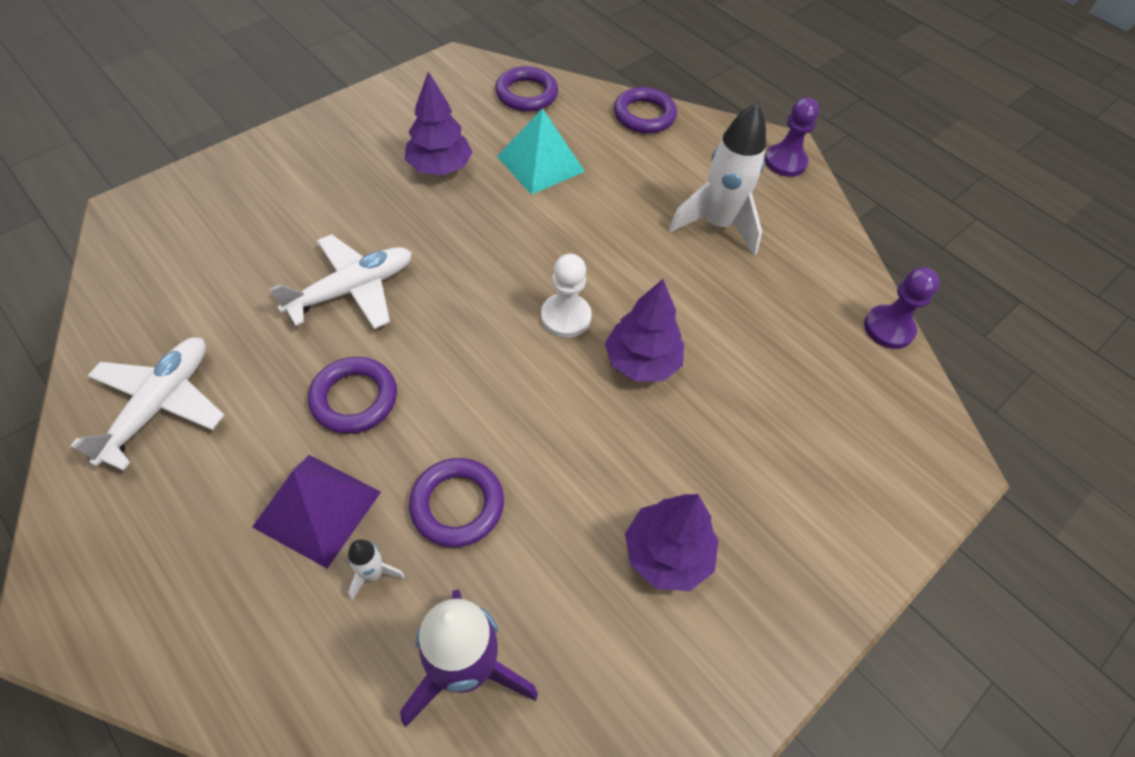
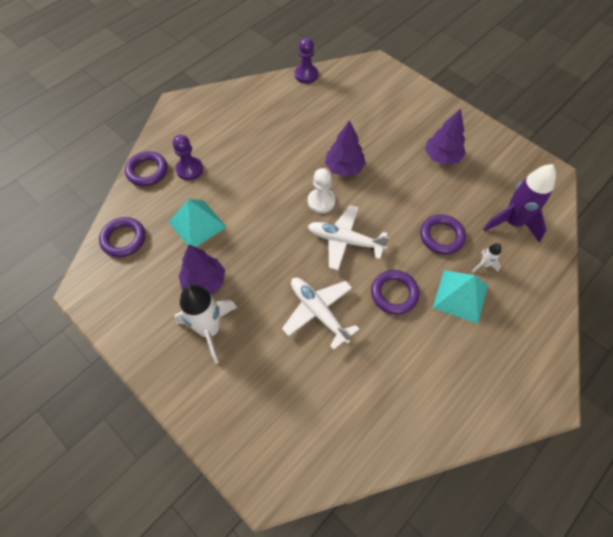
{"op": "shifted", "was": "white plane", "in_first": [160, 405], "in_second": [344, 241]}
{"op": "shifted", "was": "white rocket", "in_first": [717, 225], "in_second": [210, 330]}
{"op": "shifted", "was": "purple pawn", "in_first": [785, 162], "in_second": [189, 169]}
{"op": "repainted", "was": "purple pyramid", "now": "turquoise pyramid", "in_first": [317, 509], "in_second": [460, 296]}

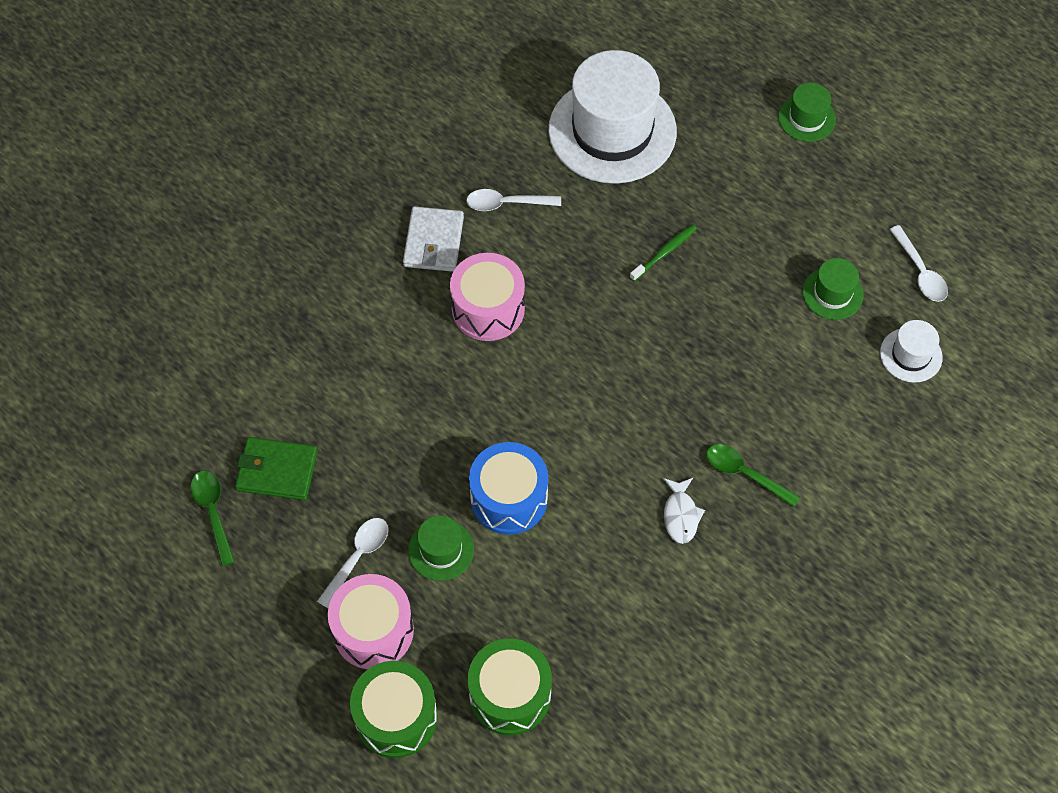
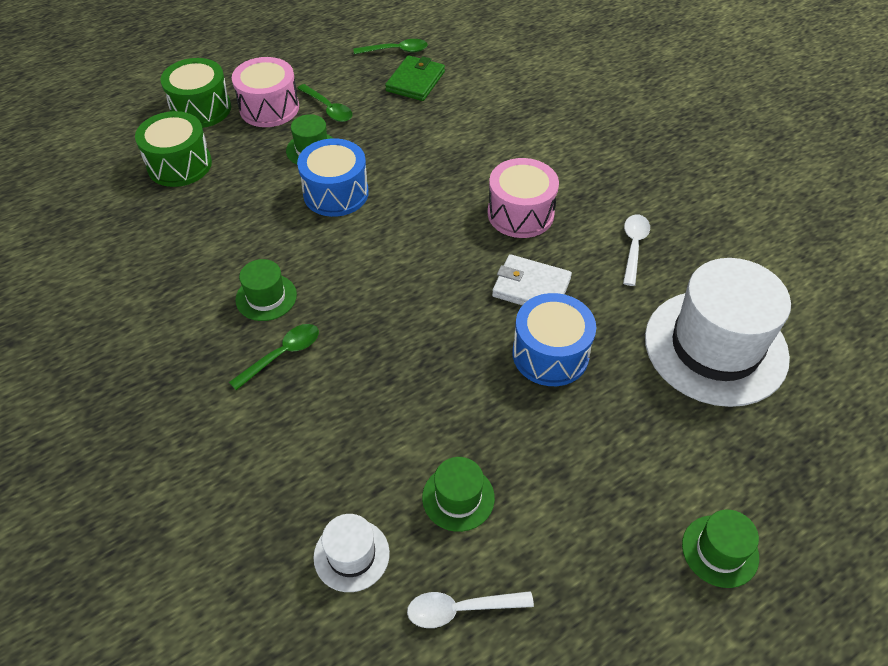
{"op": "shifted", "was": "white wallet", "in_first": [434, 242], "in_second": [531, 287]}
{"op": "swapped", "was": "green toothbrush", "now": "blue drum", "in_first": [664, 252], "in_second": [550, 354]}
{"op": "swapped", "was": "white fish", "now": "green hat", "in_first": [680, 515], "in_second": [266, 297]}
{"op": "repainted", "was": "white spoon", "now": "green spoon", "in_first": [357, 557], "in_second": [328, 108]}

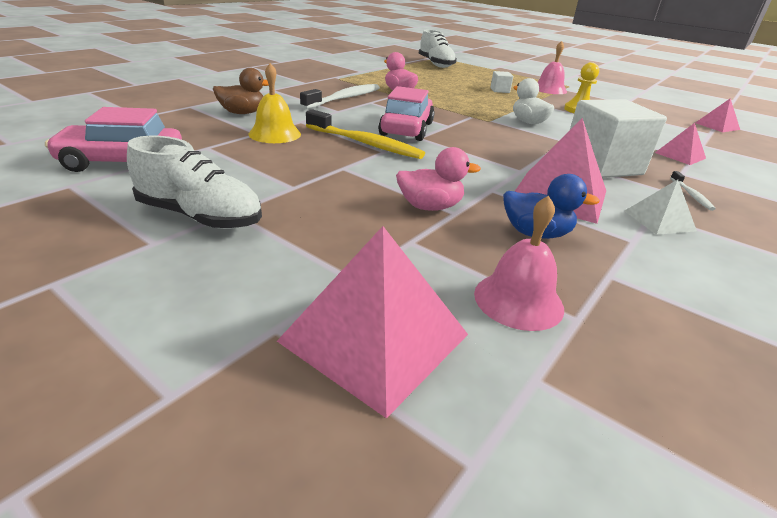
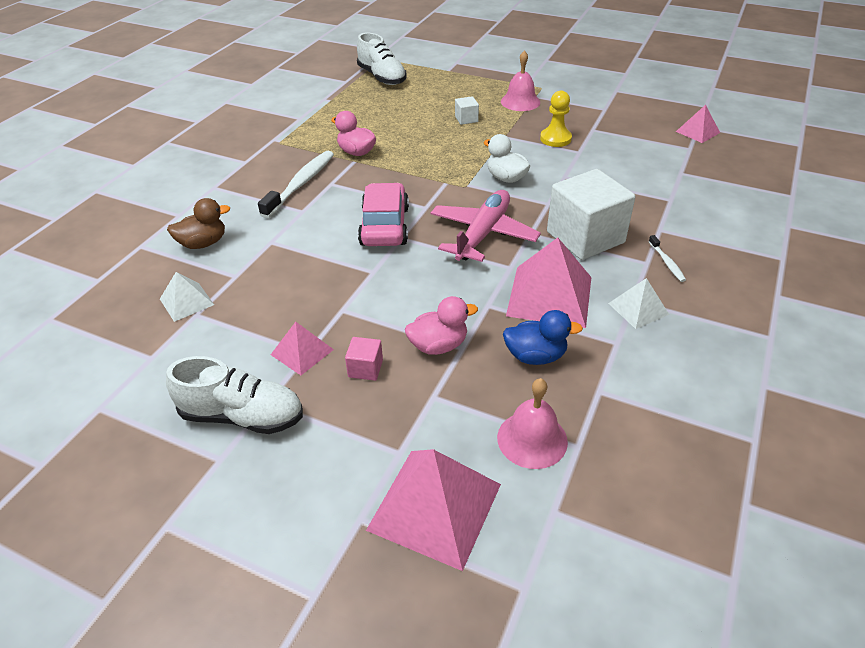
{"op": "gone", "was": "pink car", "in_first": [123, 162]}
{"op": "gone", "was": "yellow bell", "in_first": [275, 134]}
{"op": "gone", "was": "yellow toothbrush", "in_first": [365, 143]}
{"op": "new", "now": "white pyramid", "in_second": [187, 301]}
{"op": "new", "now": "pink cube", "in_second": [365, 368]}
{"op": "new", "now": "pink plane", "in_second": [483, 234]}
{"op": "shifted", "was": "pink pyramid", "in_first": [680, 155], "in_second": [302, 352]}

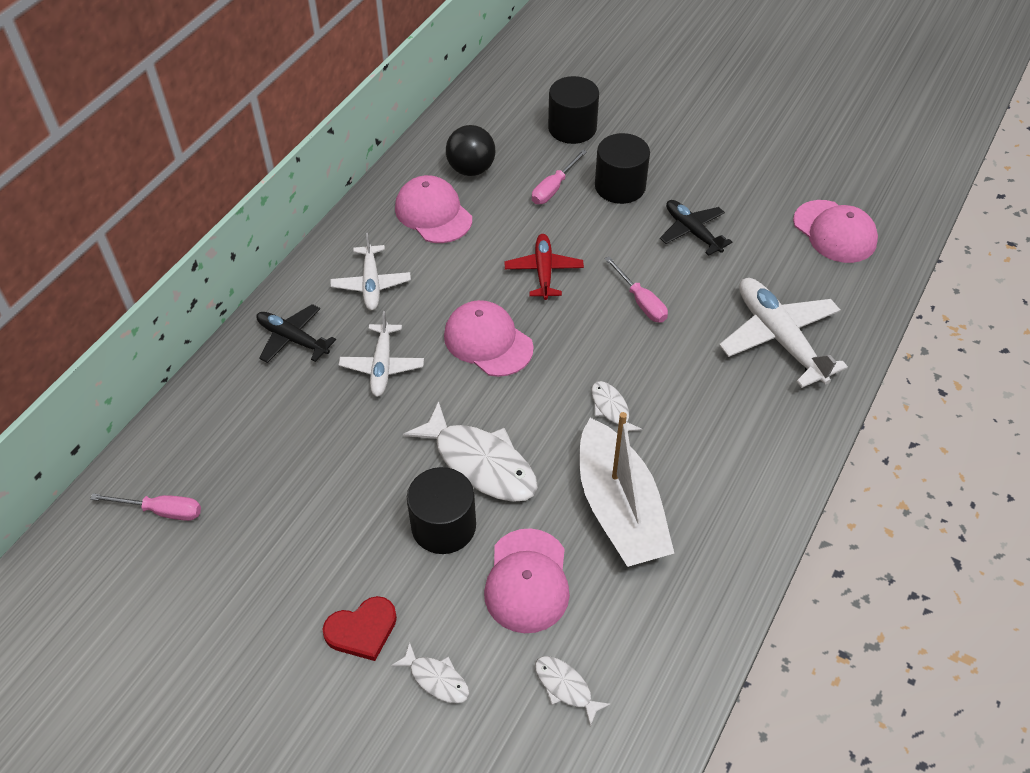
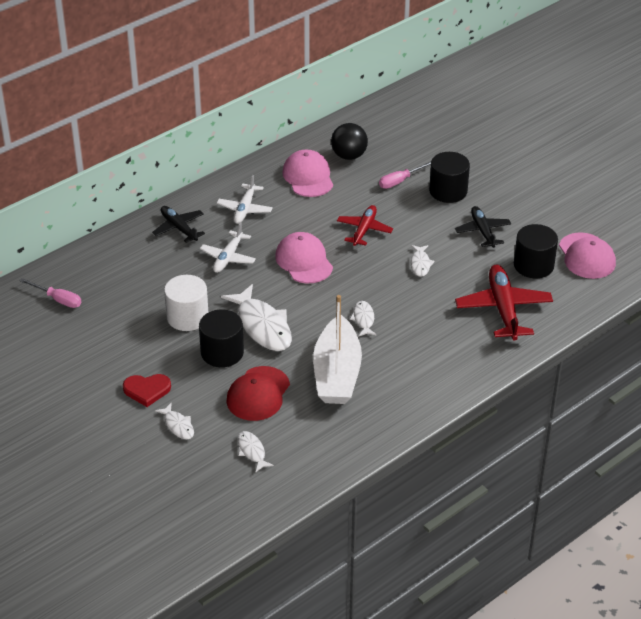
{"op": "new", "now": "white cylinder", "in_second": [187, 317]}
{"op": "shifted", "was": "black cylinder", "in_first": [572, 128], "in_second": [533, 265]}
{"op": "swapped", "was": "pink screwdriver", "now": "white fish", "in_first": [641, 302], "in_second": [420, 264]}
{"op": "repainted", "was": "pink cap", "now": "red cap", "in_first": [527, 581], "in_second": [258, 394]}
{"op": "repainted", "was": "white plane", "now": "red plane", "in_first": [779, 338], "in_second": [503, 309]}

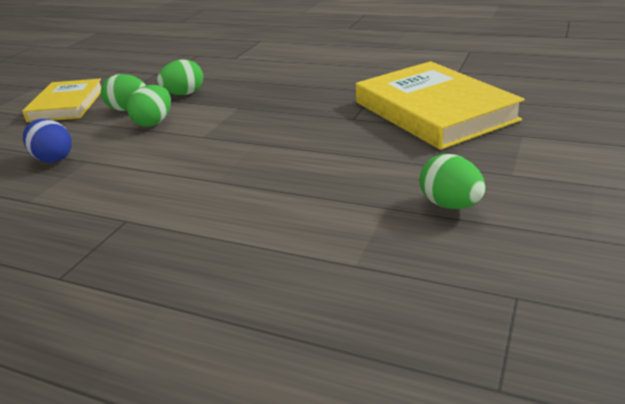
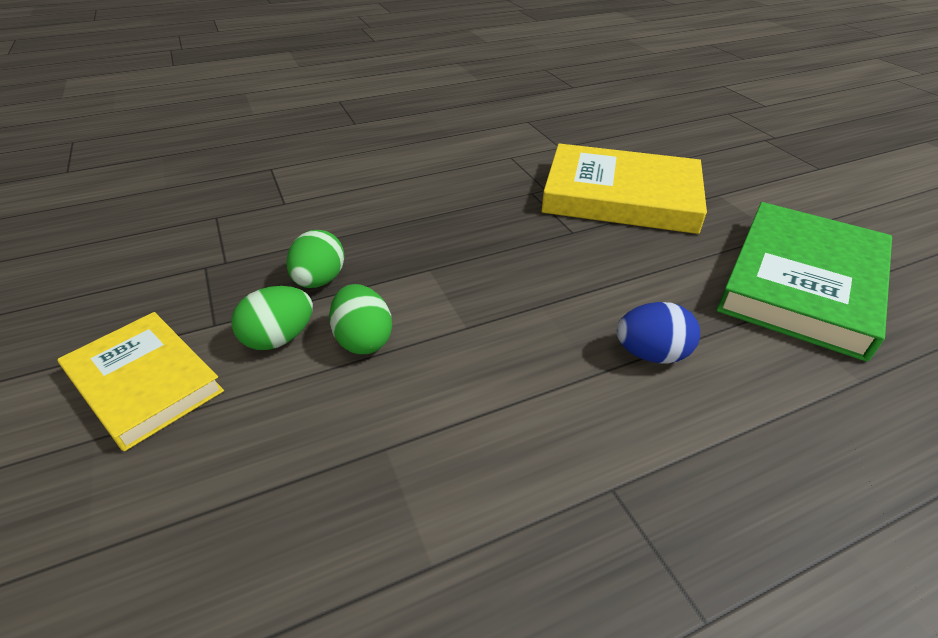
{"op": "shifted", "was": "blue egg", "in_first": [53, 158], "in_second": [651, 354]}
{"op": "swapped", "was": "green egg", "now": "green book", "in_first": [450, 205], "in_second": [801, 283]}

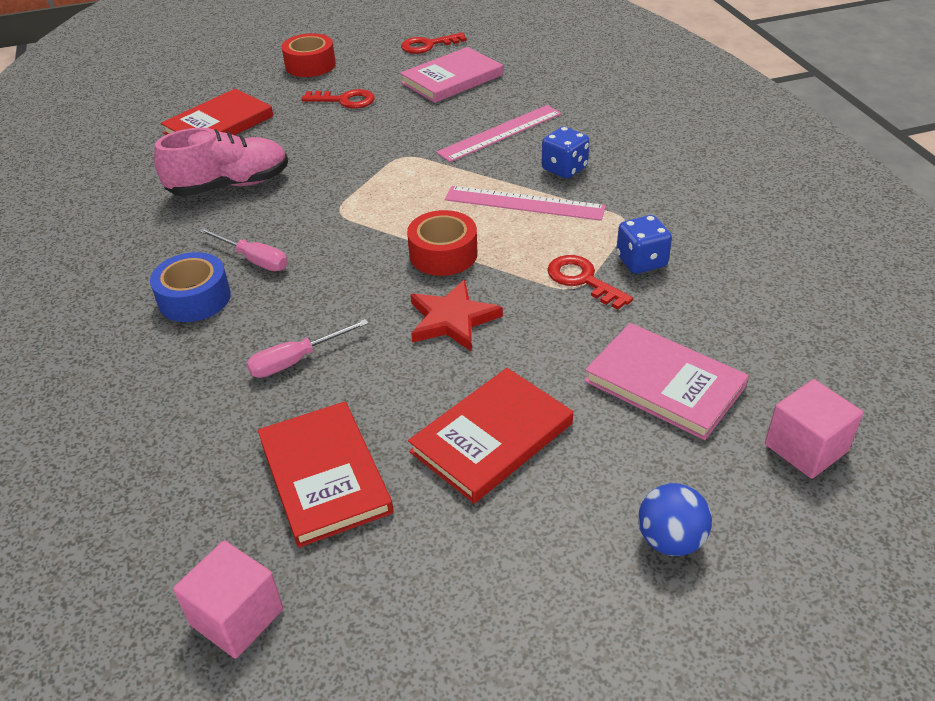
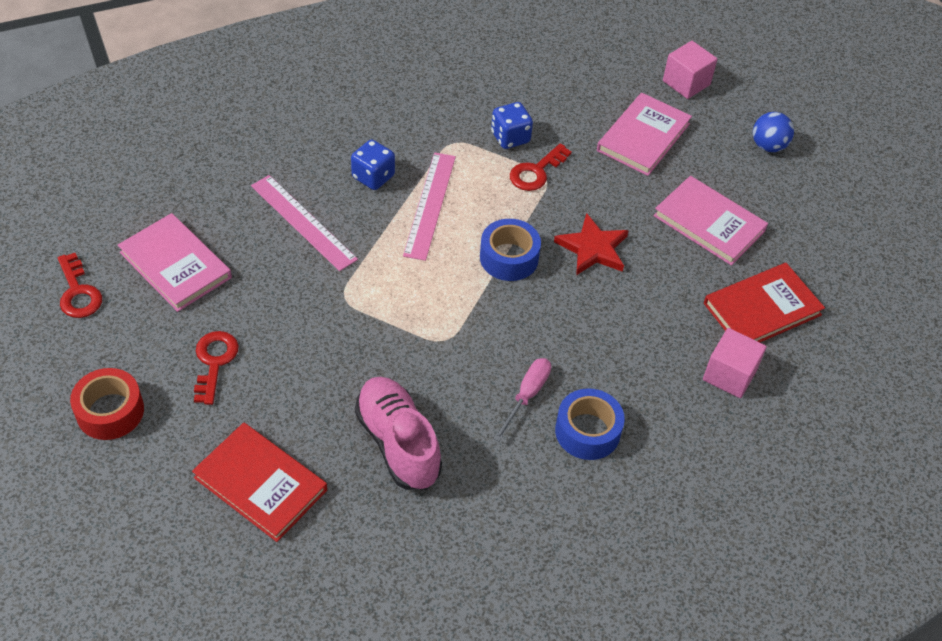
{"op": "gone", "was": "pink screwdriver", "in_first": [296, 360]}
{"op": "shifted", "was": "pink cube", "in_first": [237, 617], "in_second": [729, 375]}
{"op": "repainted", "was": "red tape", "now": "blue tape", "in_first": [443, 254], "in_second": [509, 258]}
{"op": "repainted", "was": "red book", "now": "pink book", "in_first": [491, 437], "in_second": [709, 223]}

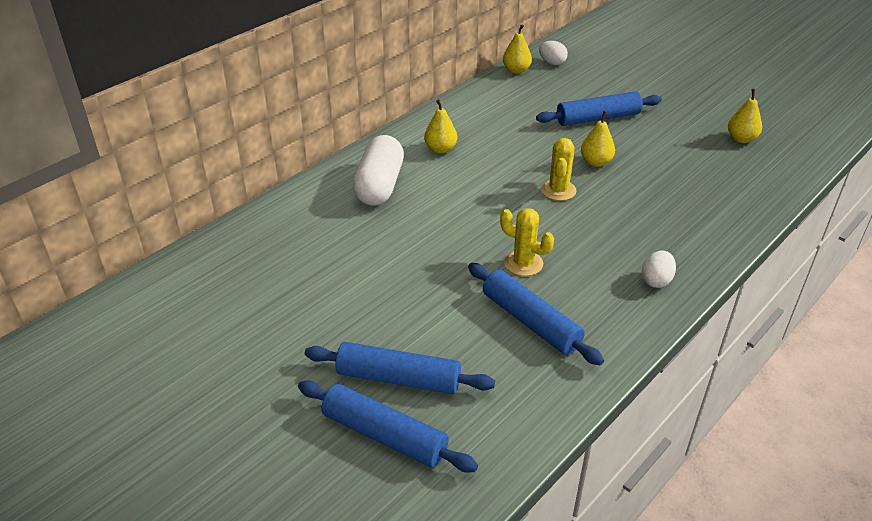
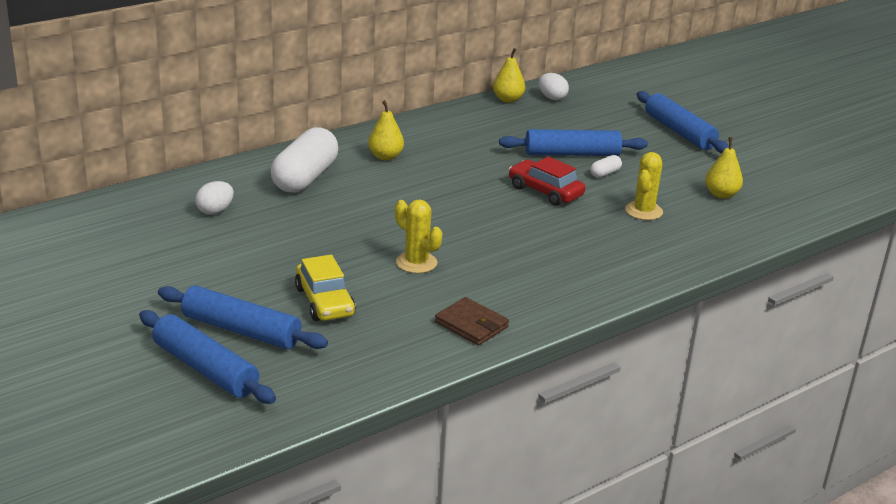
{"op": "new", "now": "yellow car", "in_second": [325, 302]}
{"op": "new", "now": "brown wallet", "in_second": [471, 325]}
{"op": "new", "now": "white capsule", "in_second": [605, 173]}
{"op": "shifted", "was": "blue rolling pin", "in_first": [531, 321], "in_second": [679, 132]}
{"op": "shifted", "was": "yellow cactus", "in_first": [558, 190], "in_second": [643, 211]}
{"op": "shifted", "was": "white egg", "in_first": [656, 280], "in_second": [215, 211]}
{"op": "swapped", "was": "yellow pear", "now": "red car", "in_first": [596, 162], "in_second": [545, 191]}

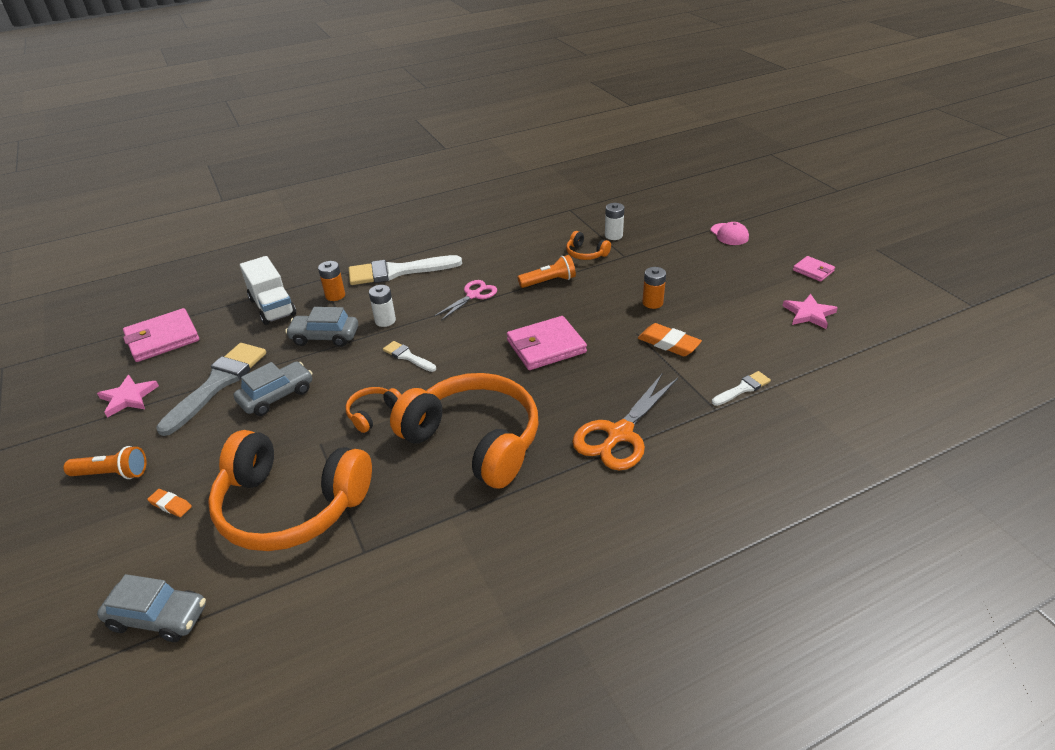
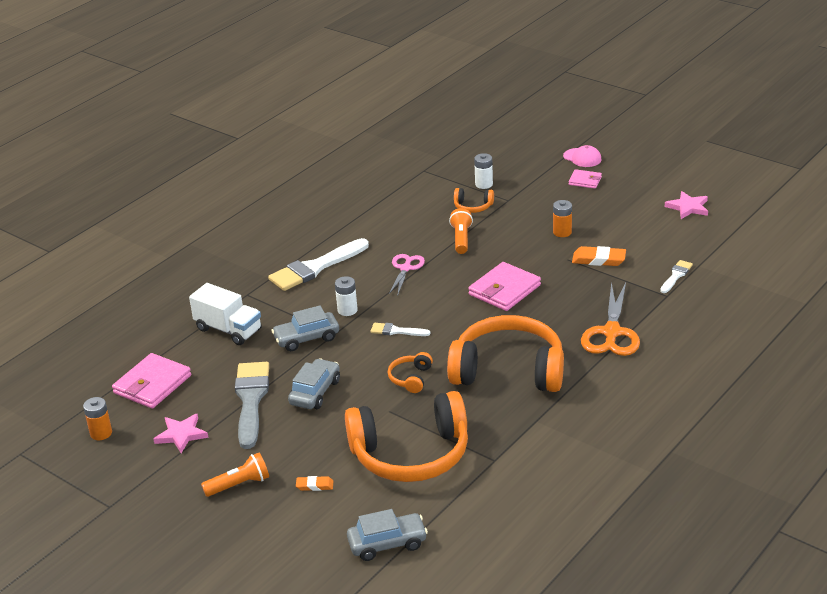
{"op": "shifted", "was": "orange battery", "in_first": [335, 295], "in_second": [101, 433]}
{"op": "shifted", "was": "pink wallet", "in_first": [813, 271], "in_second": [585, 181]}
{"op": "rotated", "was": "orange flashlight", "in_first": [549, 281], "in_second": [461, 239], "clockwise": -45}

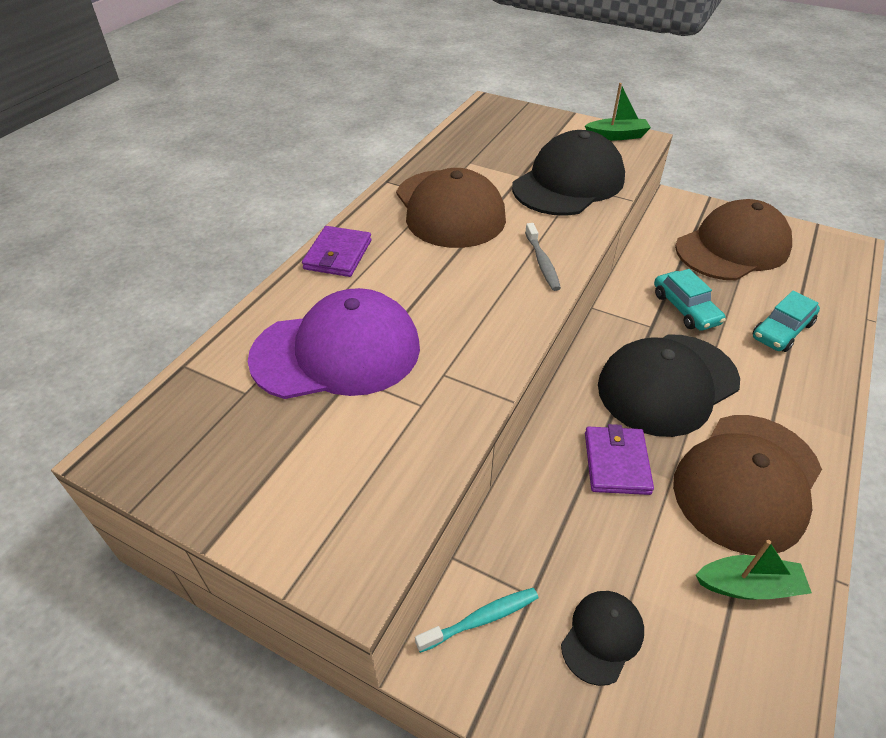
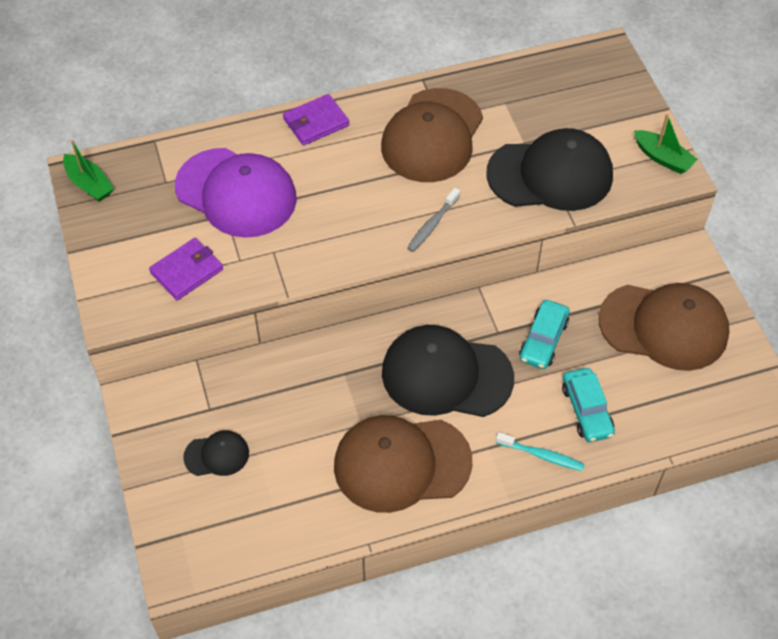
{"op": "shifted", "was": "turquoise toothbrush", "in_first": [481, 619], "in_second": [542, 455]}
{"op": "shifted", "was": "purple wallet", "in_first": [616, 462], "in_second": [187, 271]}
{"op": "shifted", "was": "green boat", "in_first": [748, 586], "in_second": [89, 184]}
{"op": "rotated", "was": "turquoise car", "in_first": [781, 330], "in_second": [586, 410], "clockwise": -105}

